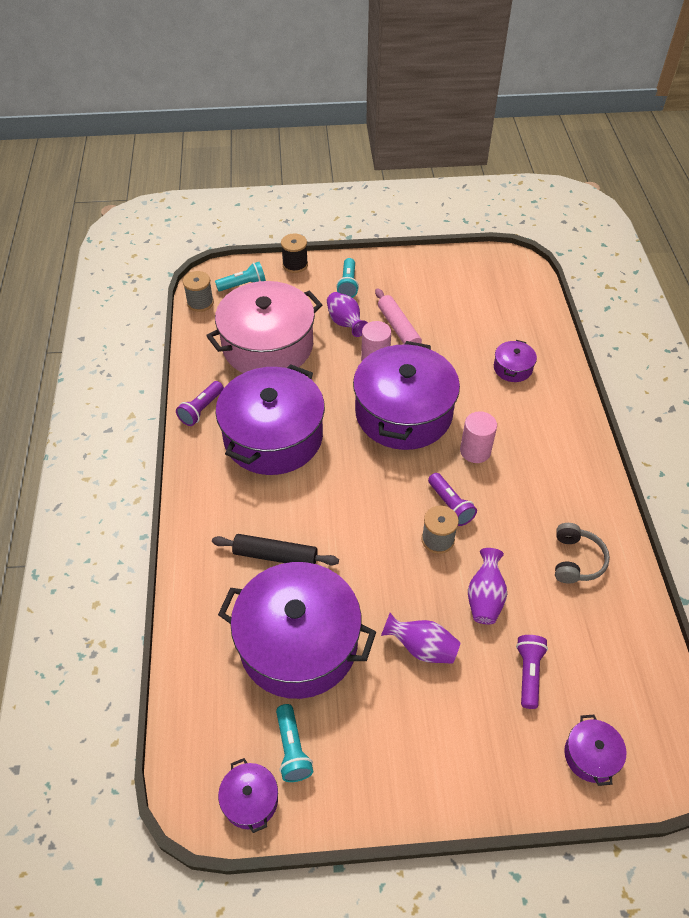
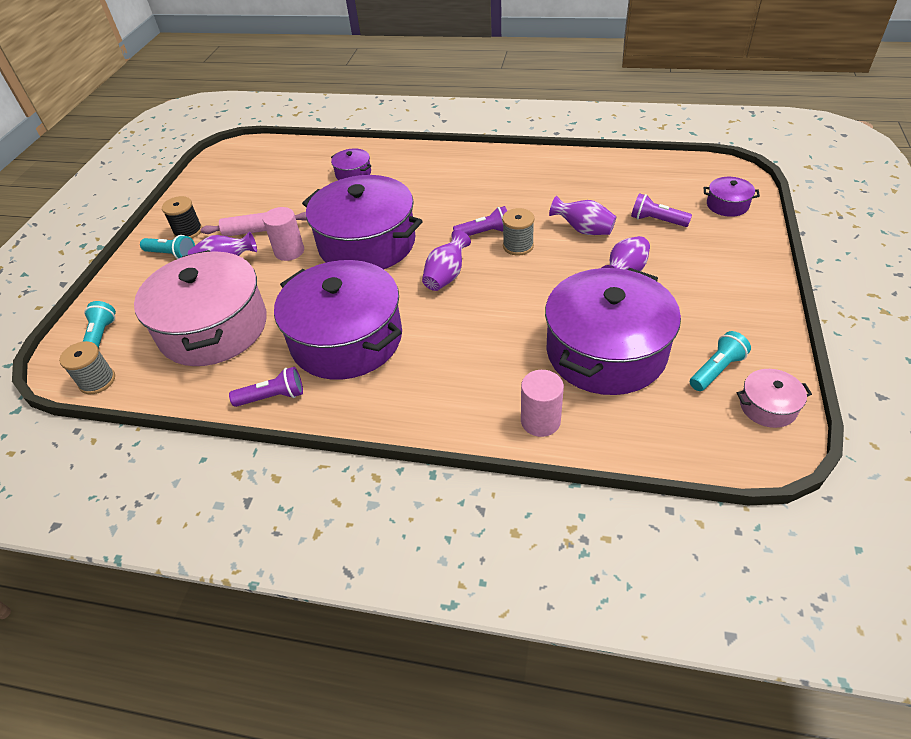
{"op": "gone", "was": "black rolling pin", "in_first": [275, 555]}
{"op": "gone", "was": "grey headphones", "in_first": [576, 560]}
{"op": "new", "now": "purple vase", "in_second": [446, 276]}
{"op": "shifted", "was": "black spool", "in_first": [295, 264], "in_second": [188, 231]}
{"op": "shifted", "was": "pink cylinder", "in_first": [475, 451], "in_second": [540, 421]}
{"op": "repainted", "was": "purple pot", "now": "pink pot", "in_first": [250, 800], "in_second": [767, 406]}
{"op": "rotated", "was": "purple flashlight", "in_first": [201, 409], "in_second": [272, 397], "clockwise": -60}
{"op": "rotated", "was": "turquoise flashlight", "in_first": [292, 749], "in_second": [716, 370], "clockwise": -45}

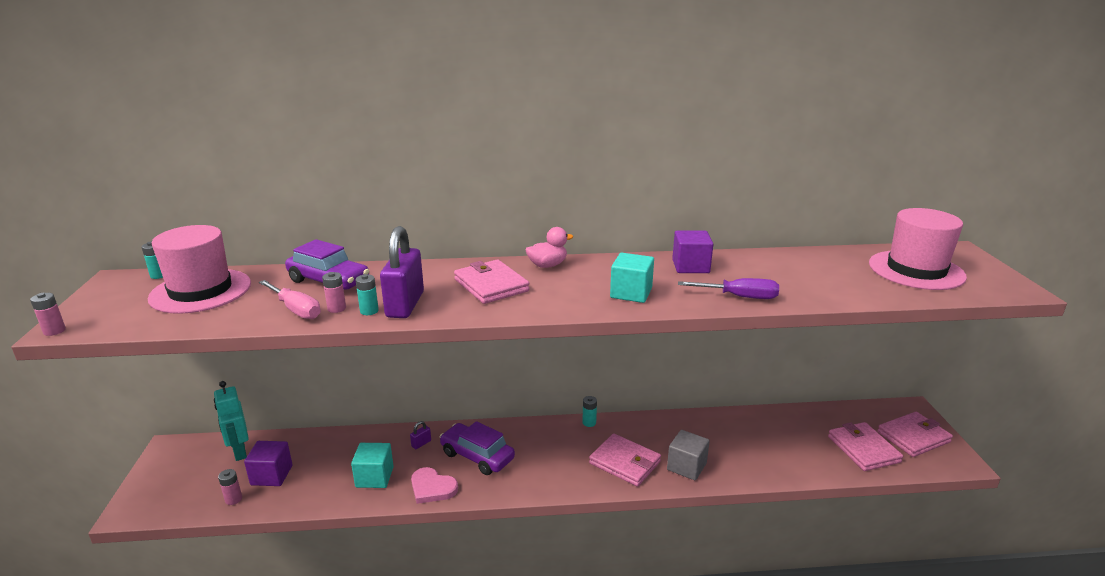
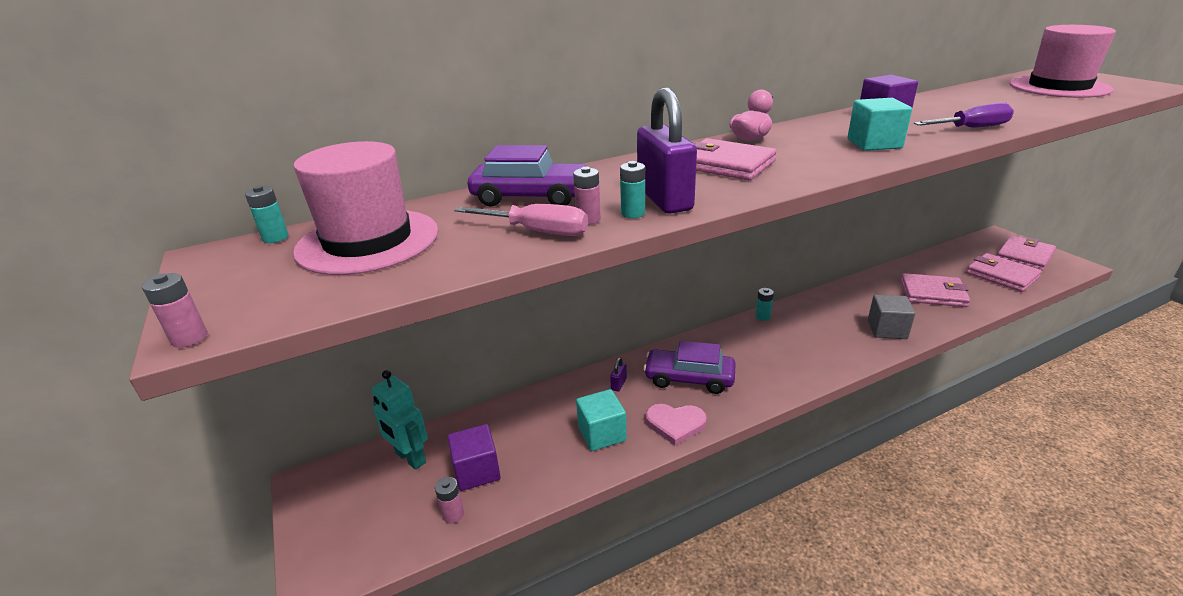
{"op": "shifted", "was": "pink wallet", "in_first": [625, 462], "in_second": [932, 293]}

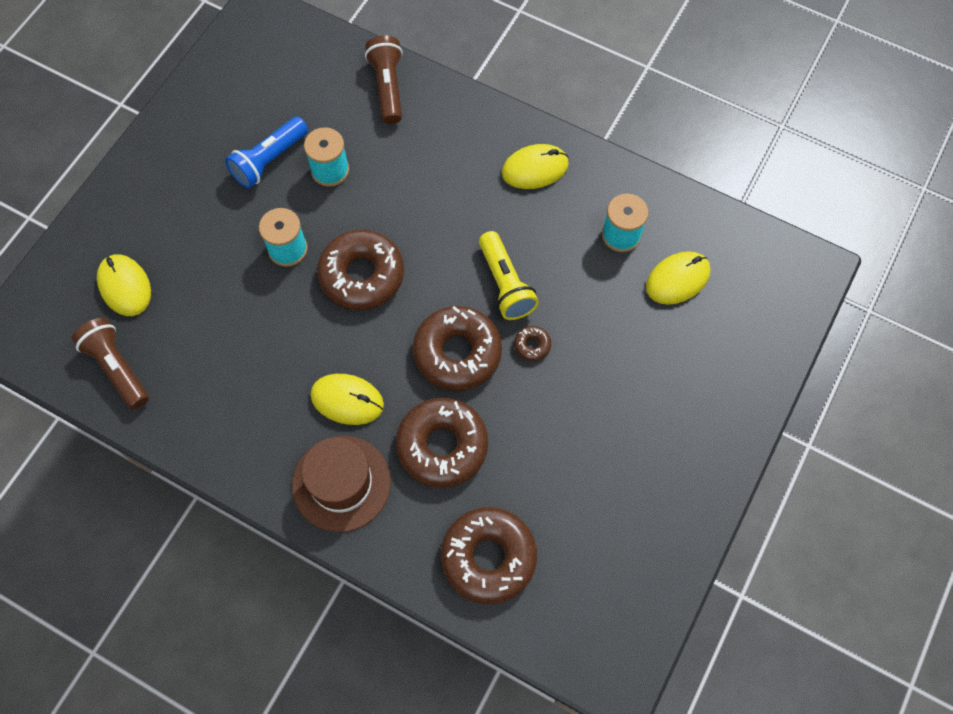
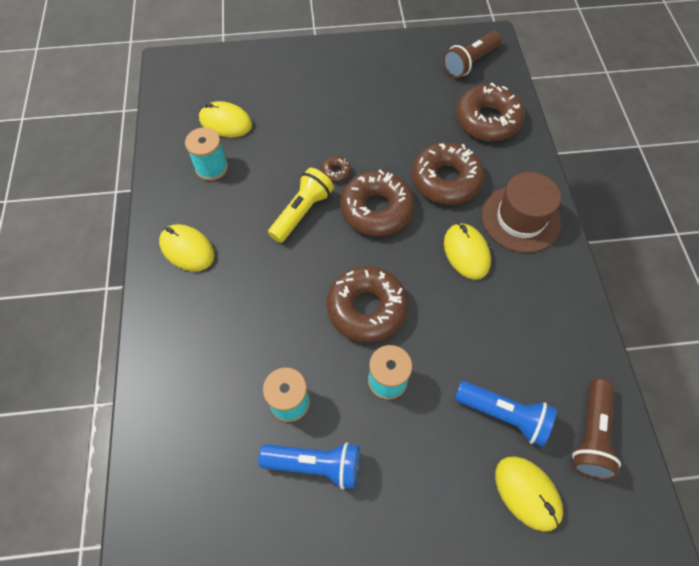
{"op": "new", "now": "blue flashlight", "in_second": [504, 415]}
{"op": "shifted", "was": "brown flashlight", "in_first": [388, 87], "in_second": [470, 62]}
{"op": "rotated", "was": "yellow mouse", "in_first": [125, 286], "in_second": [527, 493], "clockwise": -60}

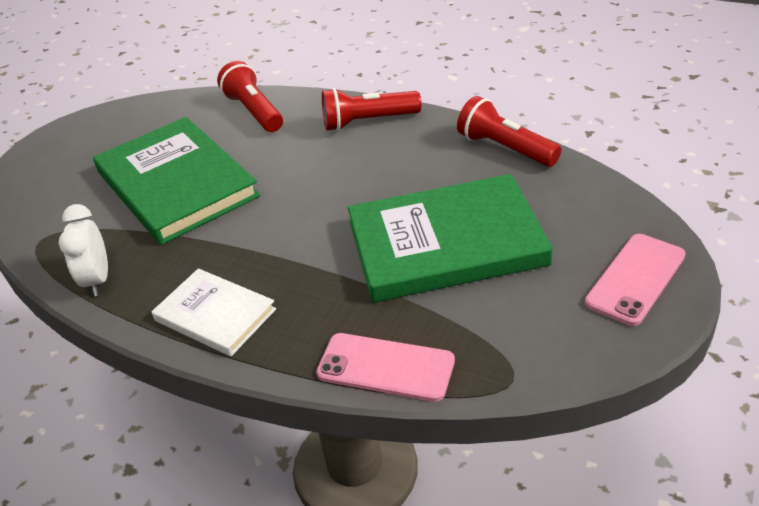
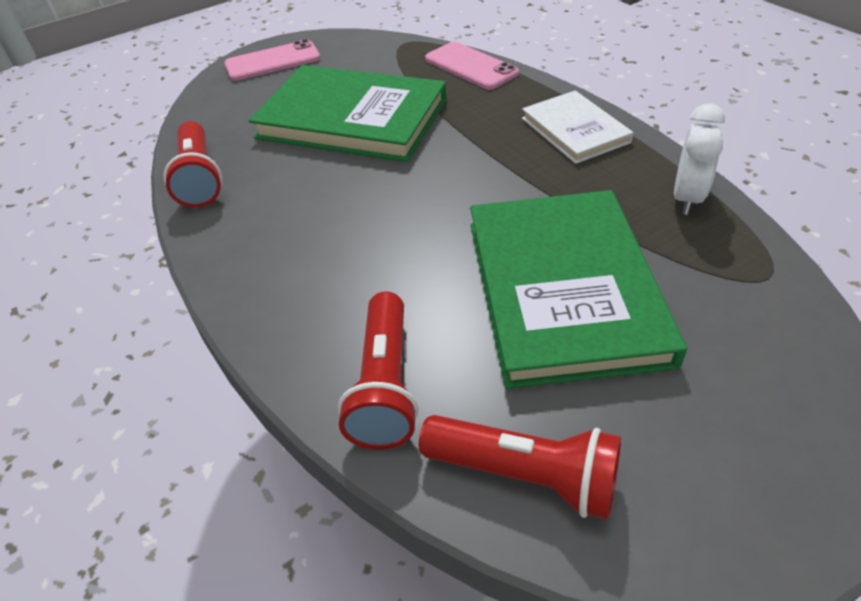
{"op": "shifted", "was": "red flashlight", "in_first": [367, 122], "in_second": [526, 475]}

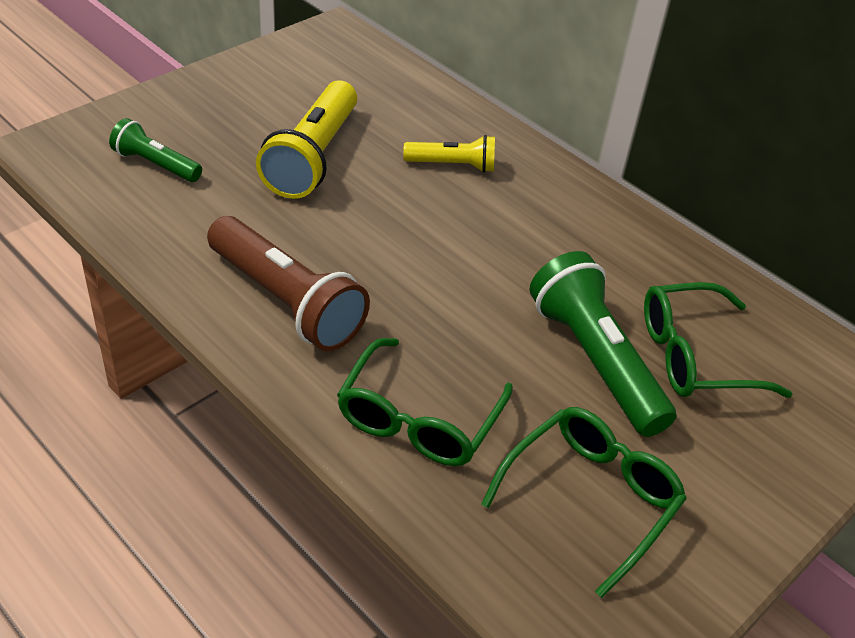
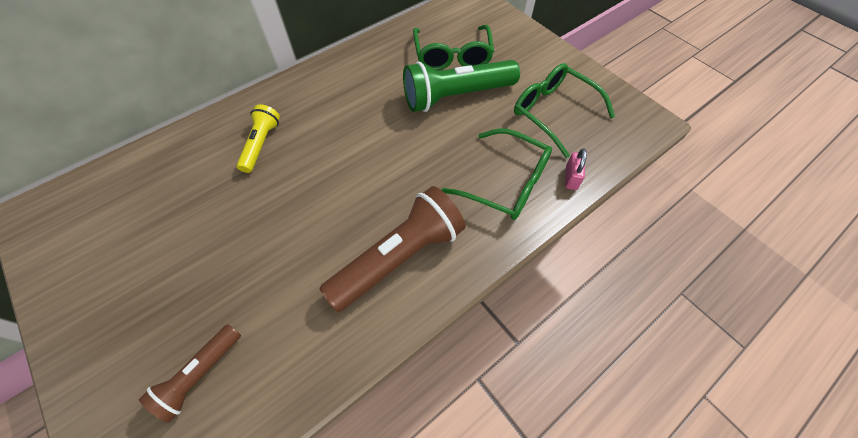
{"op": "gone", "was": "yellow flashlight", "in_first": [312, 157]}
{"op": "new", "now": "pink padlock", "in_second": [571, 178]}
{"op": "repainted", "was": "green flashlight", "now": "brown flashlight", "in_first": [155, 164], "in_second": [200, 374]}

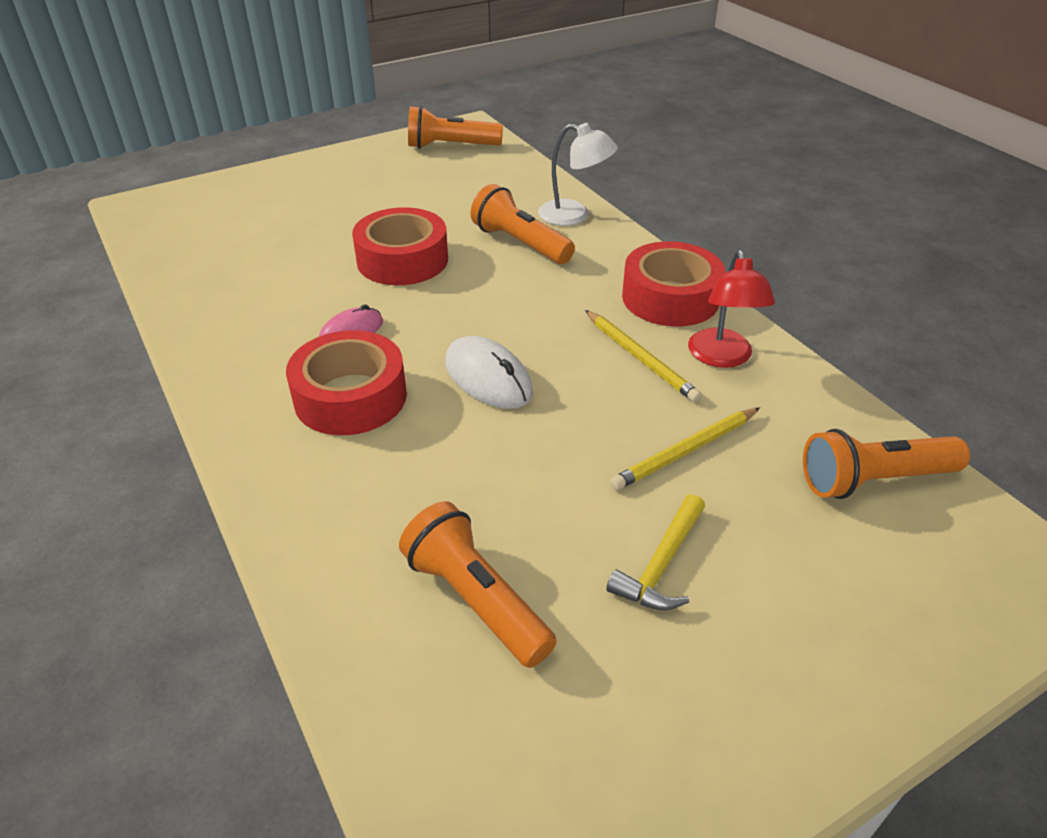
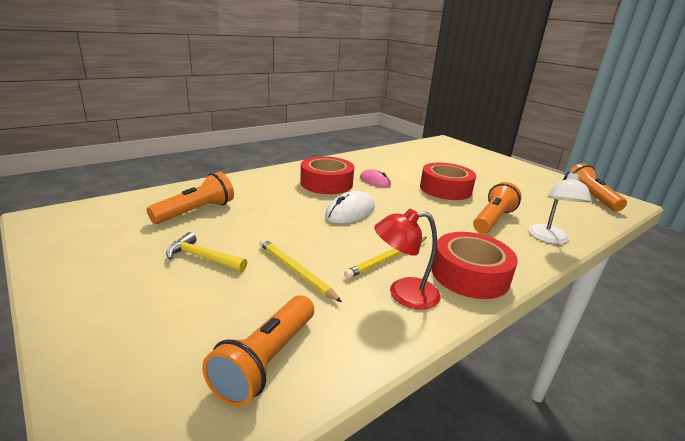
{"op": "rotated", "was": "orange flashlight", "in_first": [873, 480], "in_second": [266, 361], "clockwise": -135}

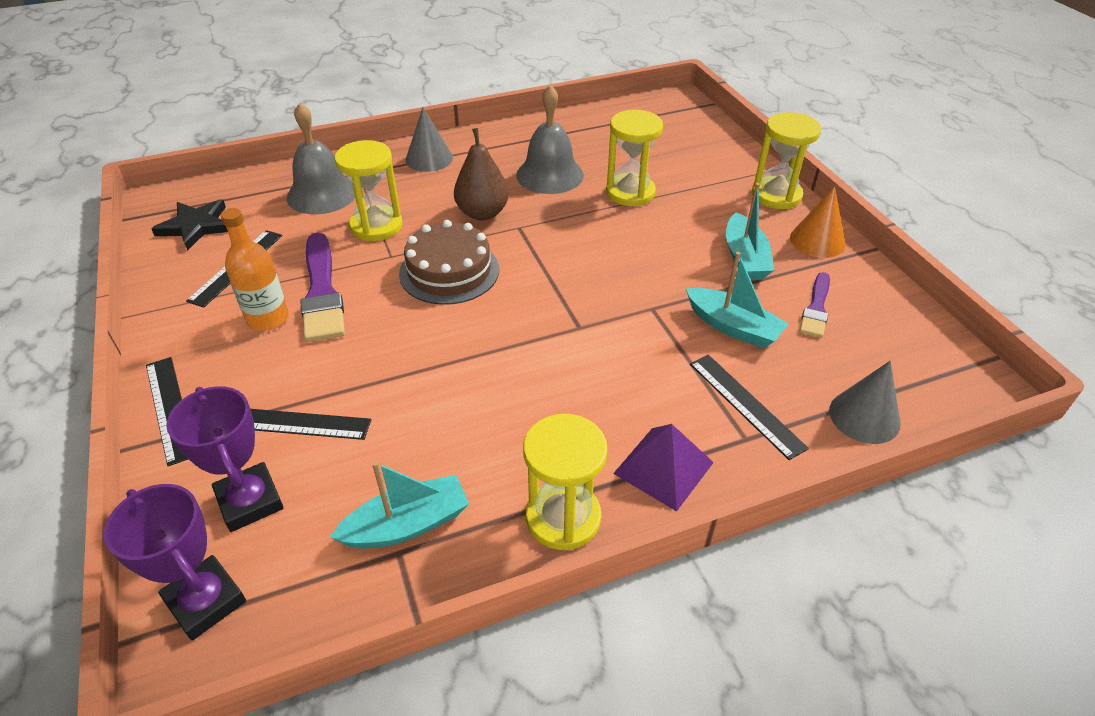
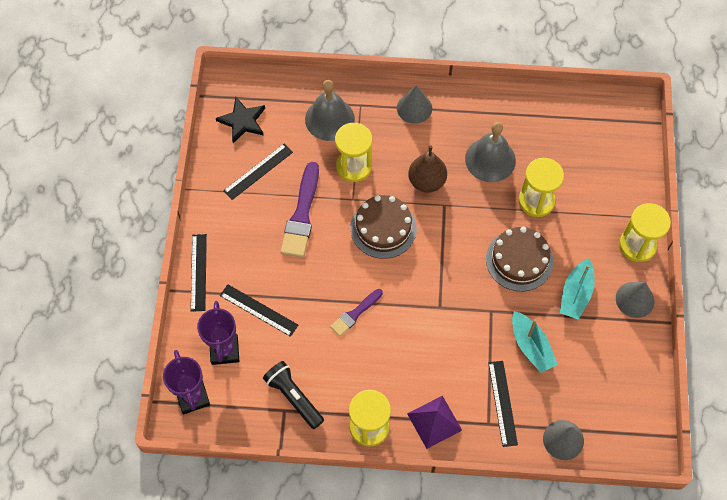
{"op": "gone", "was": "orange bottle", "in_first": [268, 318]}
{"op": "new", "now": "brown cake", "in_second": [519, 260]}
{"op": "shifted", "was": "purple brush", "in_first": [816, 308], "in_second": [355, 314]}
{"op": "swapped", "was": "turquoise boat", "now": "black flashlight", "in_first": [407, 524], "in_second": [294, 397]}
{"op": "repainted", "was": "orange cone", "now": "grey cone", "in_first": [817, 241], "in_second": [635, 299]}

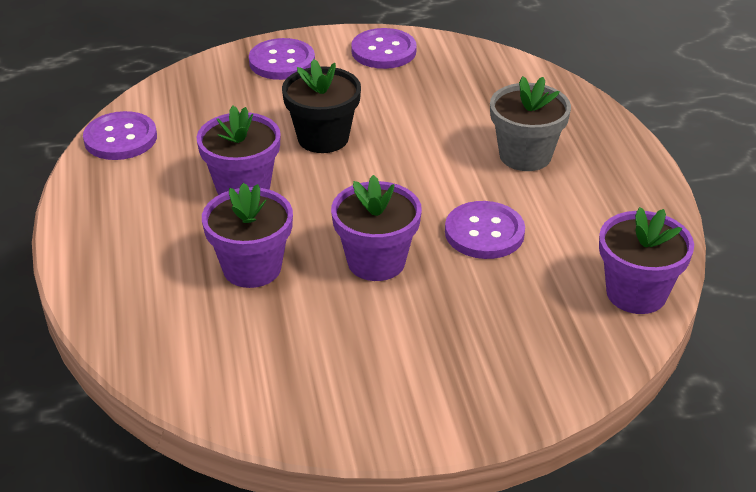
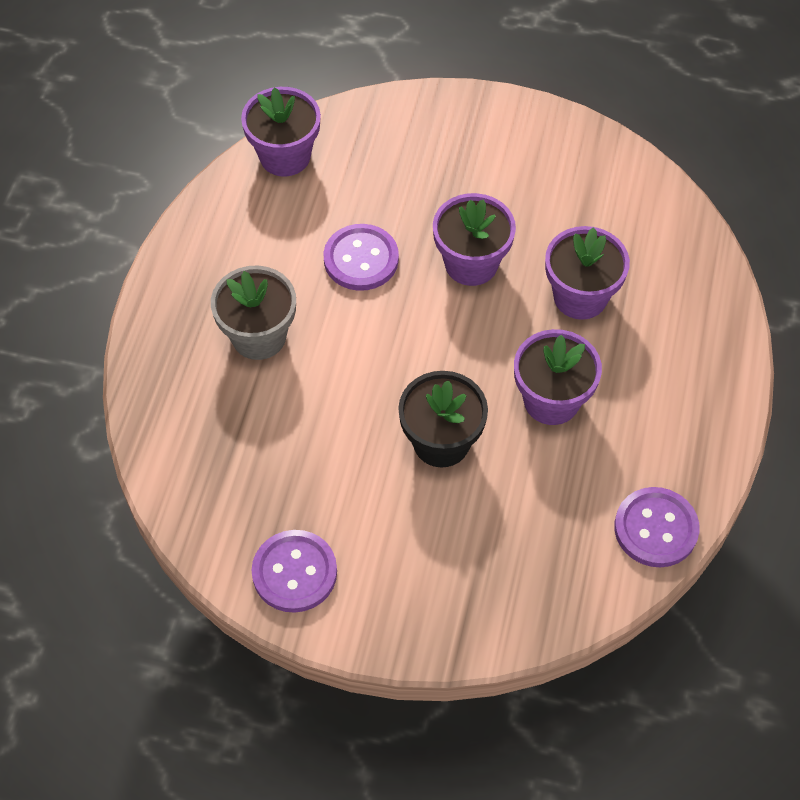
{"op": "gone", "was": "purple button", "in_first": [282, 62]}

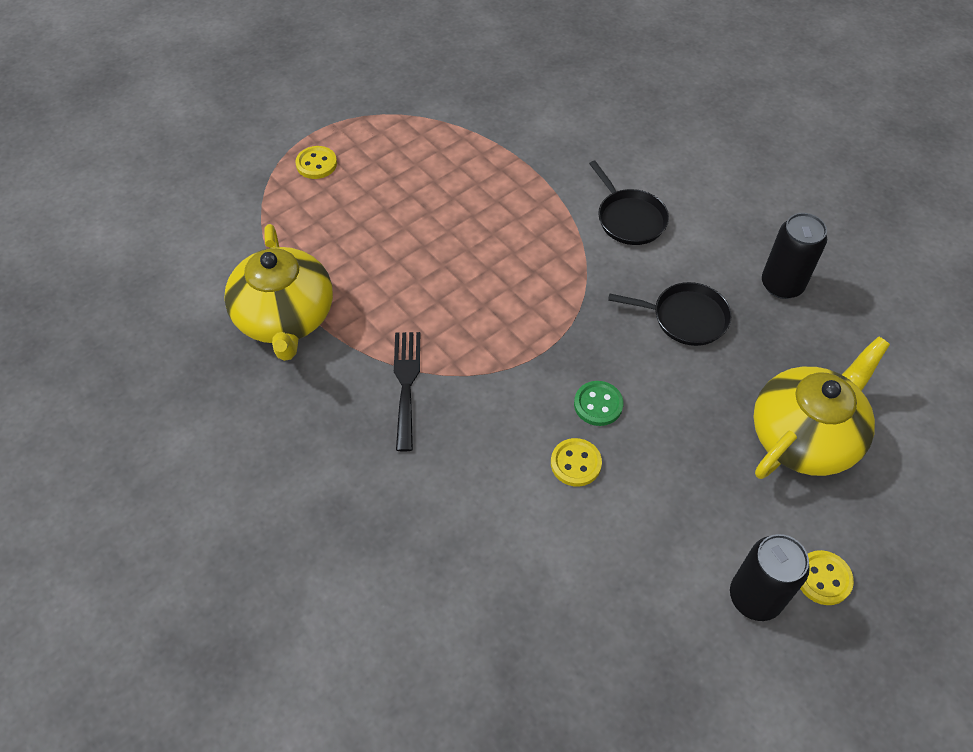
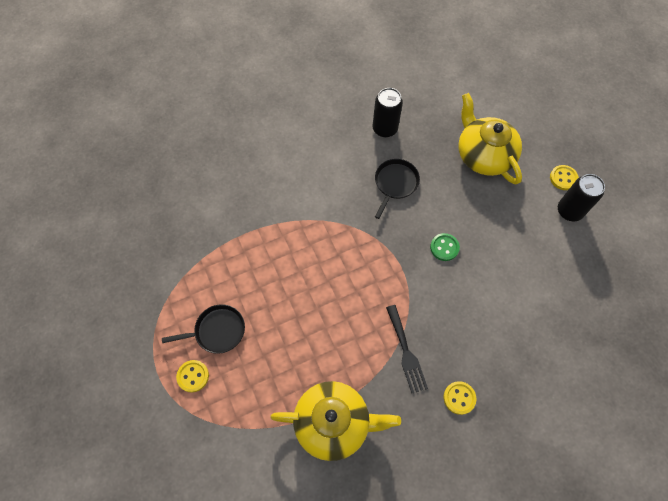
{"op": "shifted", "was": "yellow button", "in_first": [575, 463], "in_second": [459, 398]}
{"op": "shifted", "was": "black pan", "in_first": [629, 218], "in_second": [217, 331]}
{"op": "rotated", "was": "black fork", "in_first": [406, 383], "in_second": [406, 352], "clockwise": -120}

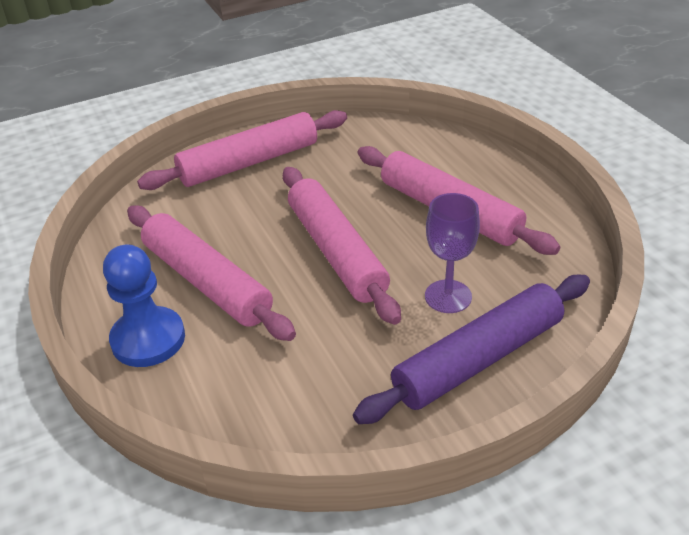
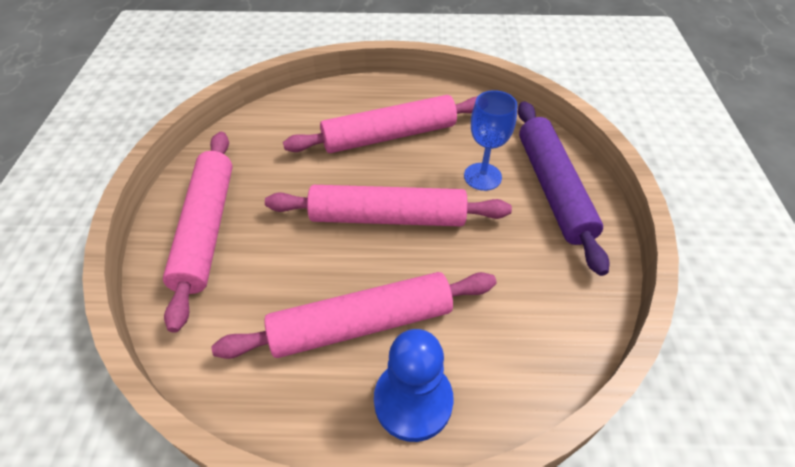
{"op": "repainted", "was": "purple goblet", "now": "blue goblet", "in_first": [448, 296], "in_second": [482, 176]}

